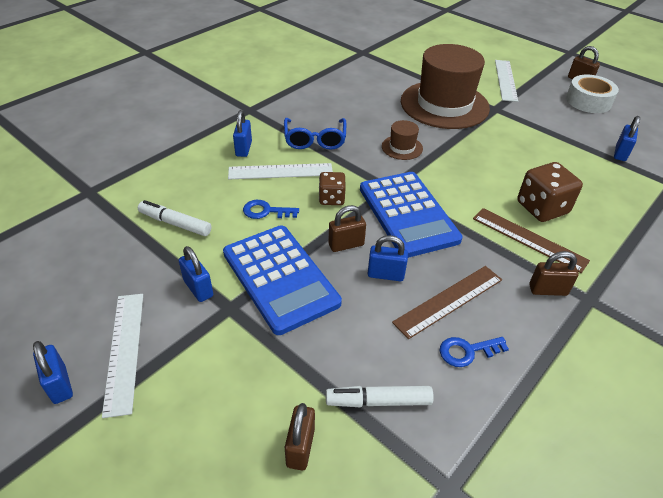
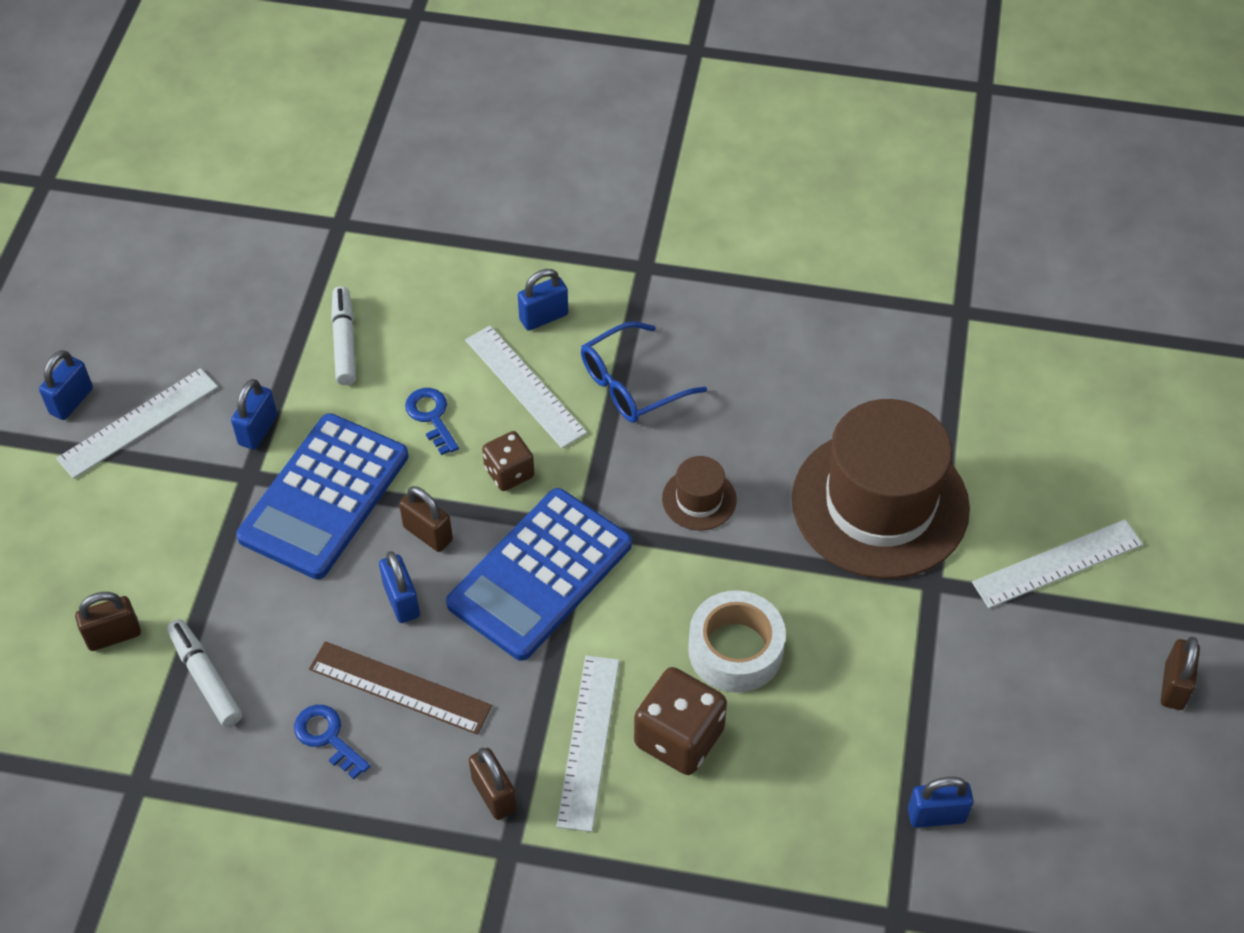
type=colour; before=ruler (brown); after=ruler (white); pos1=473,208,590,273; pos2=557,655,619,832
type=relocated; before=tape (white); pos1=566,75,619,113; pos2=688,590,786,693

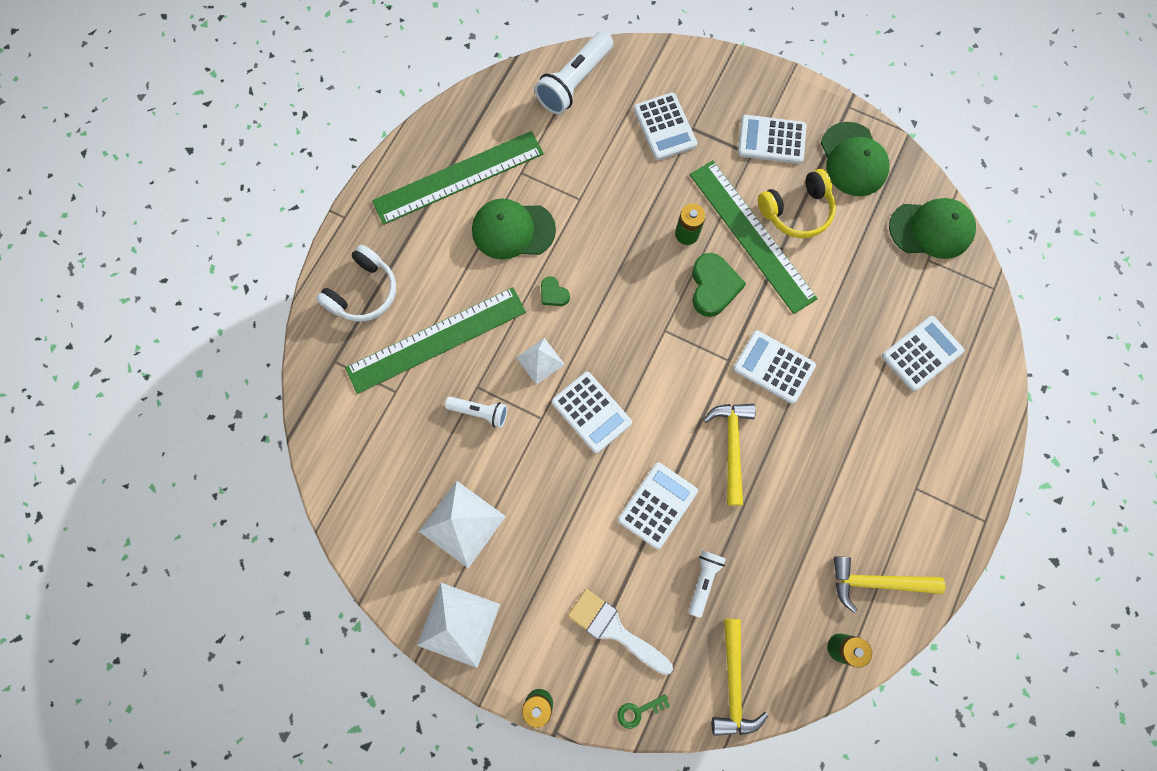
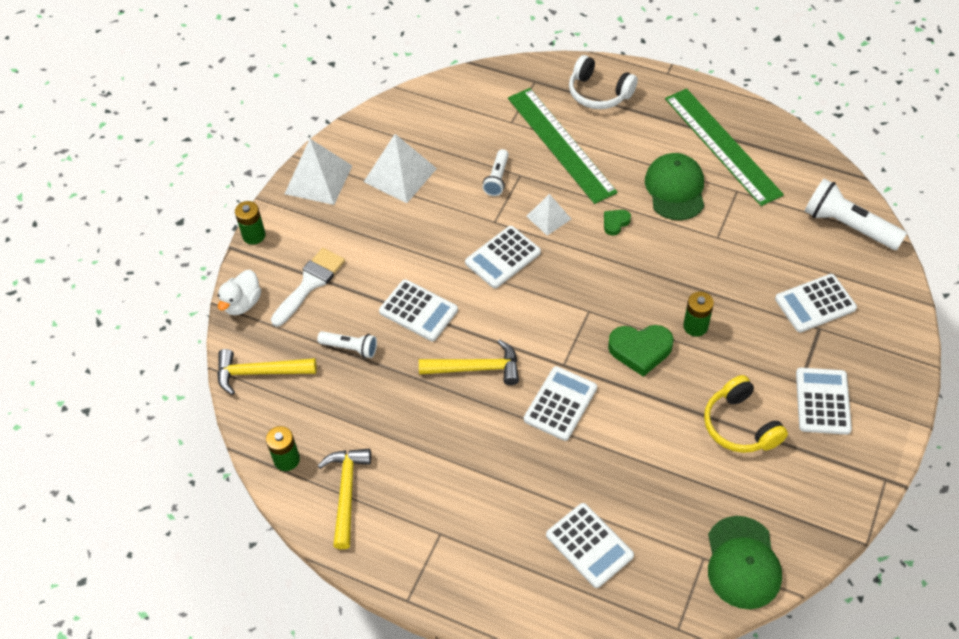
type=exchanged; before=key (green); after=duck (white); pos1=617,694,670,729; pos2=218,270,261,315
type=missing; before=ruler (green); pos1=690,160,818,314
type=missing; before=cap (green); pos1=821,122,889,196

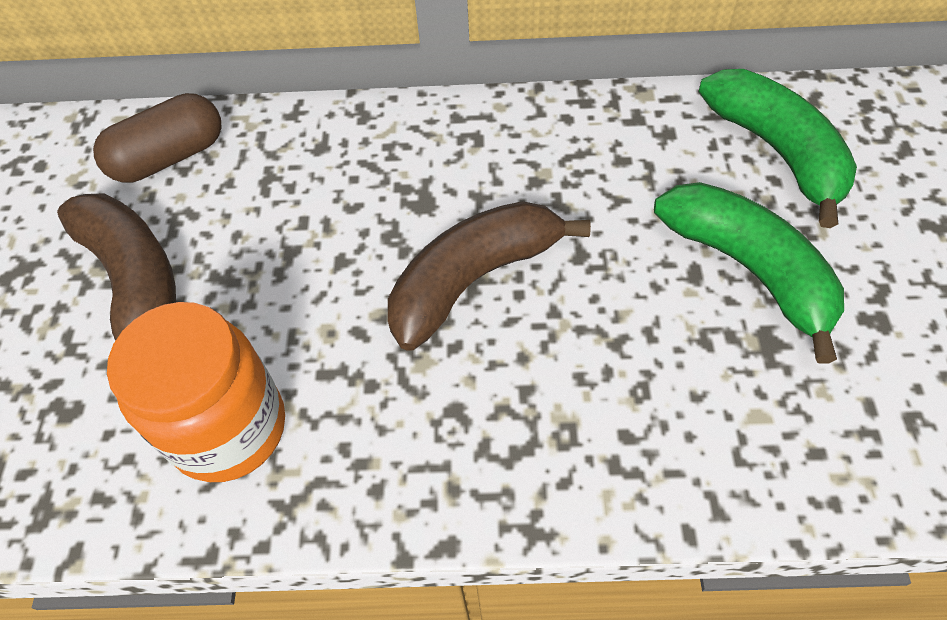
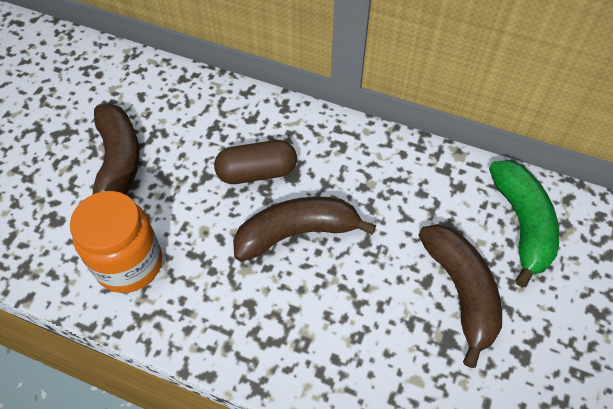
type=relocated; before=capsule (brown); pos1=93,93,222,183; pos2=214,140,297,184
type=colour; before=banana (green); after=banana (brown); pos1=654,182,844,364; pos2=418,224,502,368

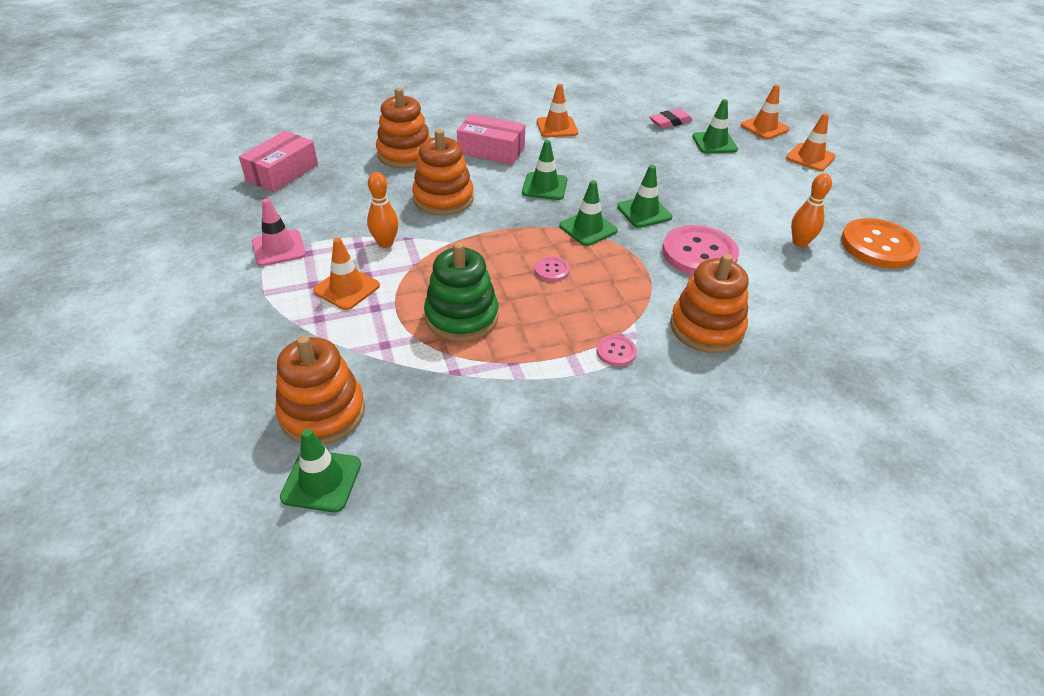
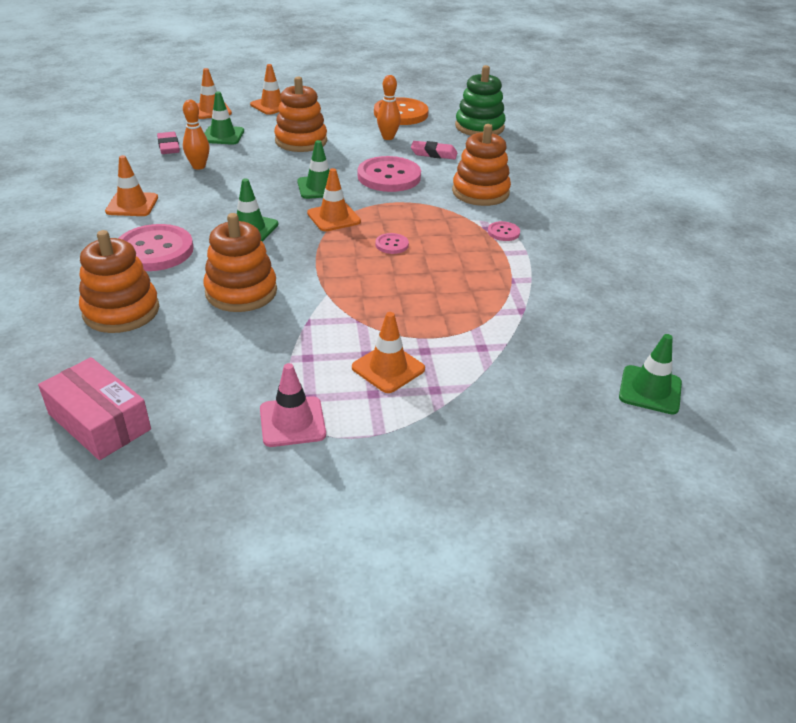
type=relocated; before=stacking toy (orange); pos1=275,335,365,445; pos2=274,77,327,152
type=relocated; before=bowling pin (orange); pos1=367,172,398,248; pos2=183,100,210,170
type=relocated; before=stacking toy (green); pos1=424,242,499,342; pos2=455,65,506,136
type=exchanged; before=box (pink); after=button (pink); pos1=457,114,525,165; pos2=118,224,194,271
type=colour; before=traffic cone (green); after=traffic cone (orange); pos1=559,180,618,246; pos2=307,168,361,232
type=appeared; after=eraser (pink); pos2=411,141,457,160

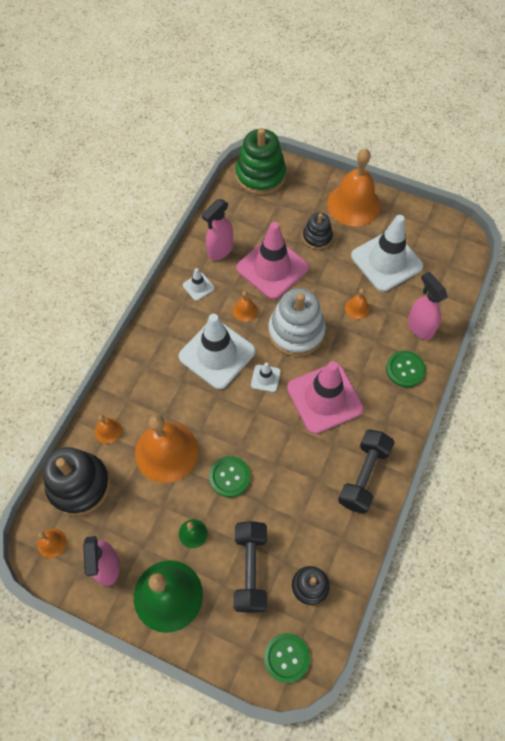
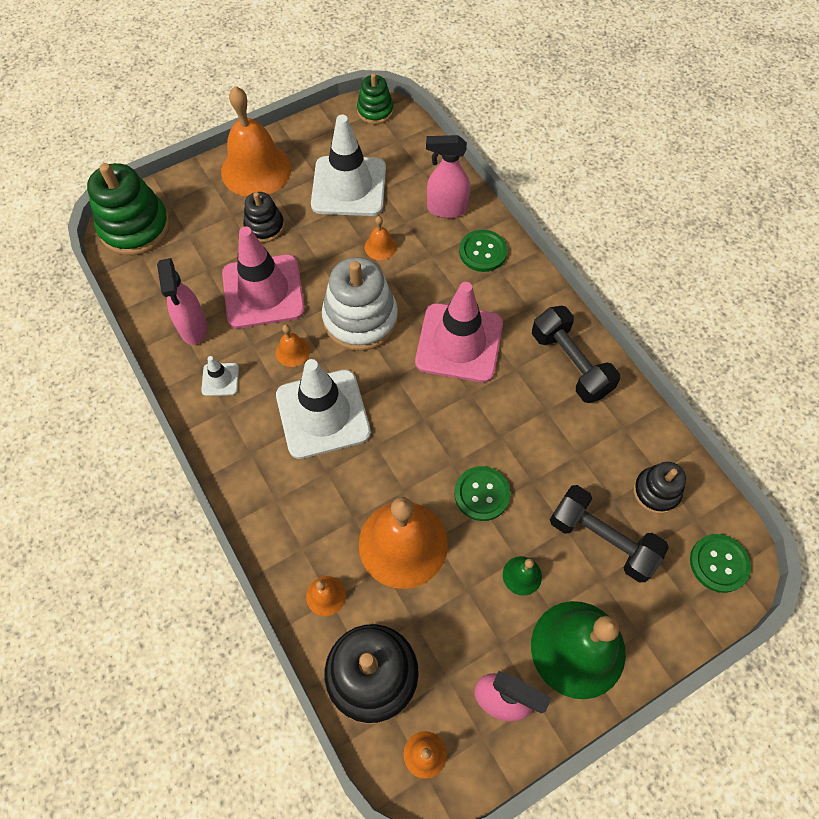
type=missing; before=traffic cone (white); pos1=251,362,281,392
type=appeared; after=stacking toy (green); pos2=357,73,394,124

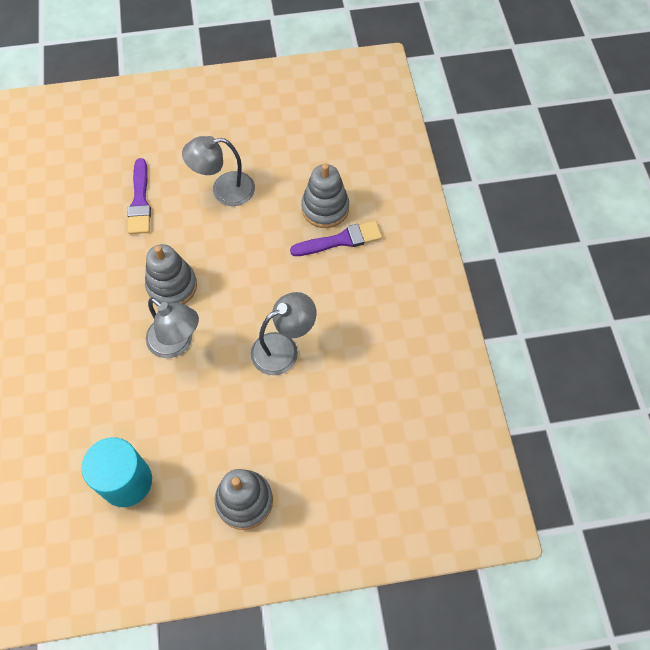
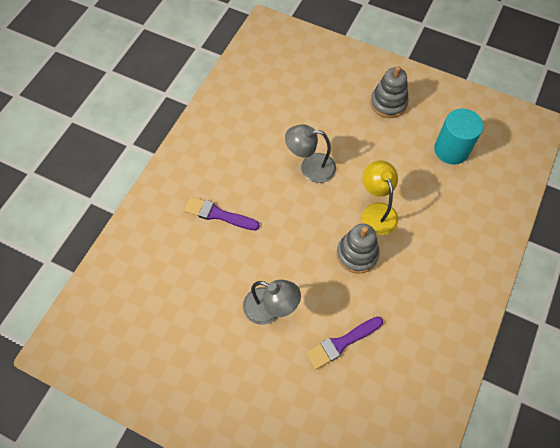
type=spun; before=brush (purple); pos1=127,158,151,234; pos2=306,317,383,369; turn=-150
type=colour; before=lamp (grey); after=lamp (yellow); pos1=146,298,199,358; pos2=362,160,398,235
type=missing; before=stacking toy (grey); pos1=301,163,349,228

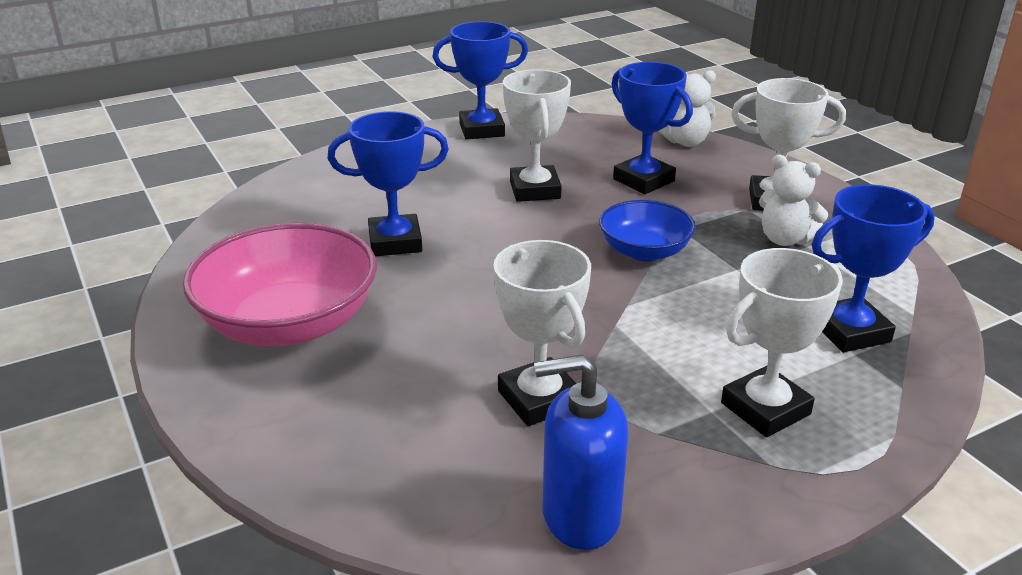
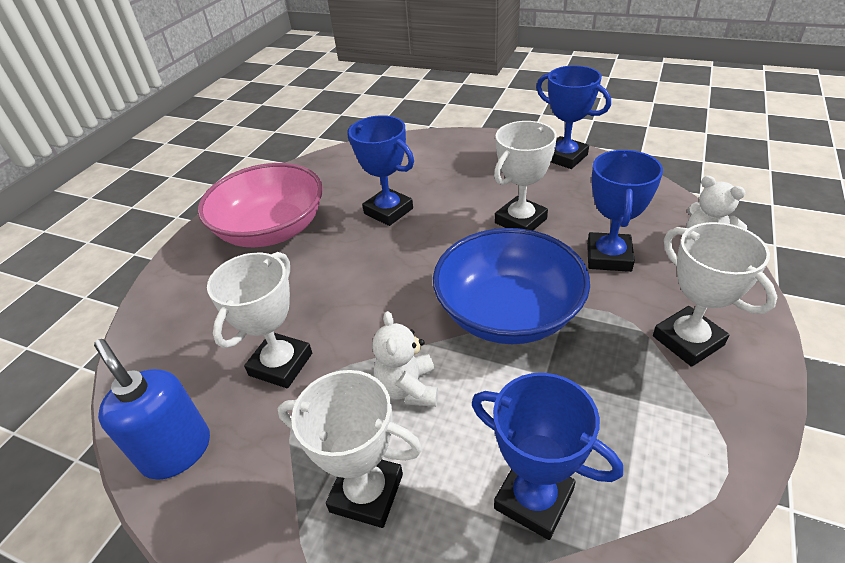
type=size; before=bowl (blue); pos1=599,200,696,261; pos2=433,228,590,344; scale=1.73
type=relocated; before=teddy bear (white); pos1=759,155,828,246; pos2=372,311,438,407

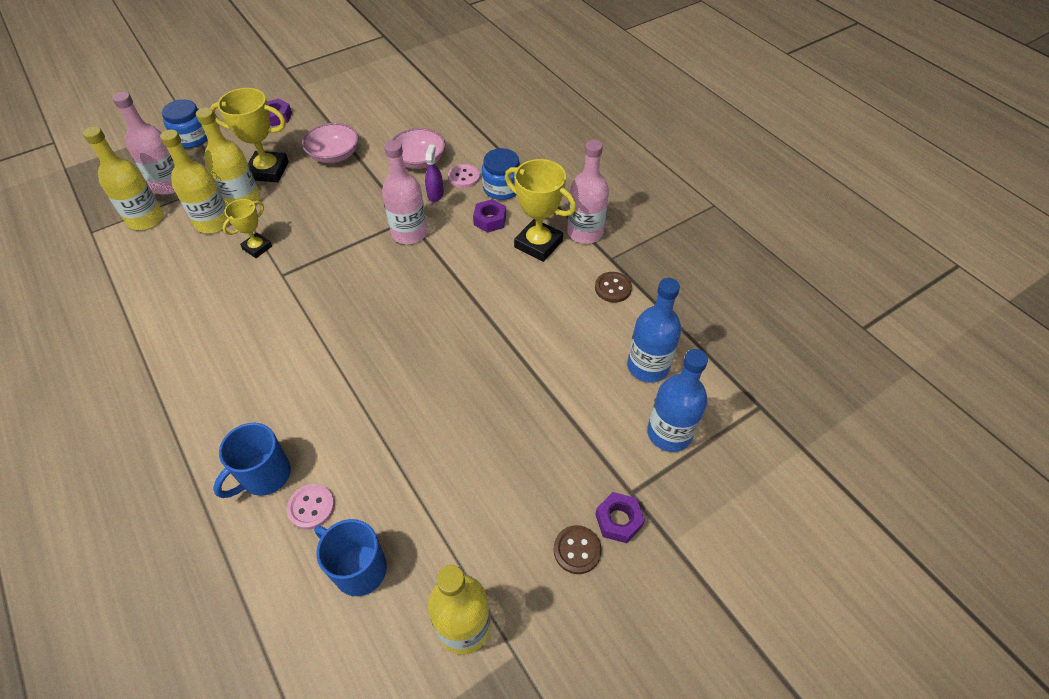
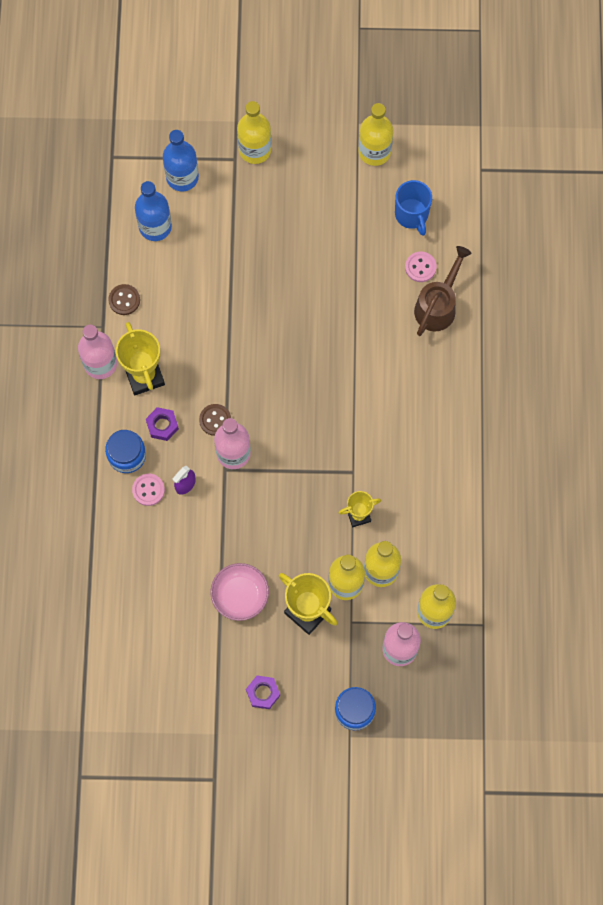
type=exchanged; before=mug (blue); after=watering can (brown); pos1=213,423,291,498; pos2=414,246,472,336
type=missing; before=bowl (pink); pos1=392,128,446,169
type=relocated; before=button (brown); pos1=554,525,602,574; pos2=199,404,231,436
type=exchanged; before=nut (purple); after=bottle (yellow); pos1=595,492,645,543; pos2=237,101,271,164

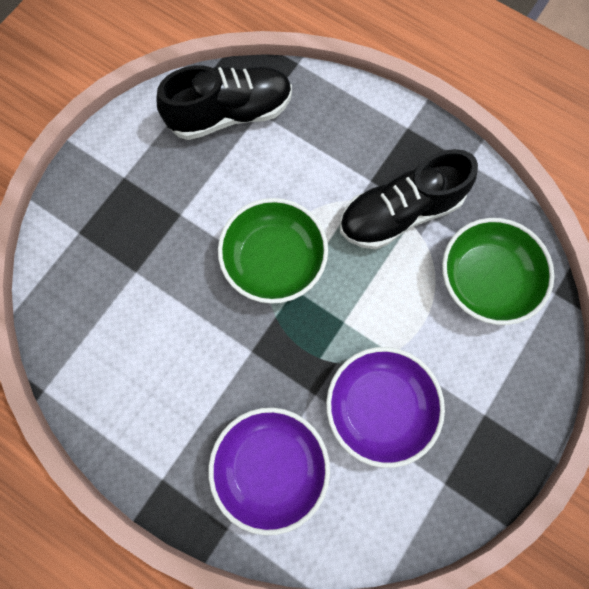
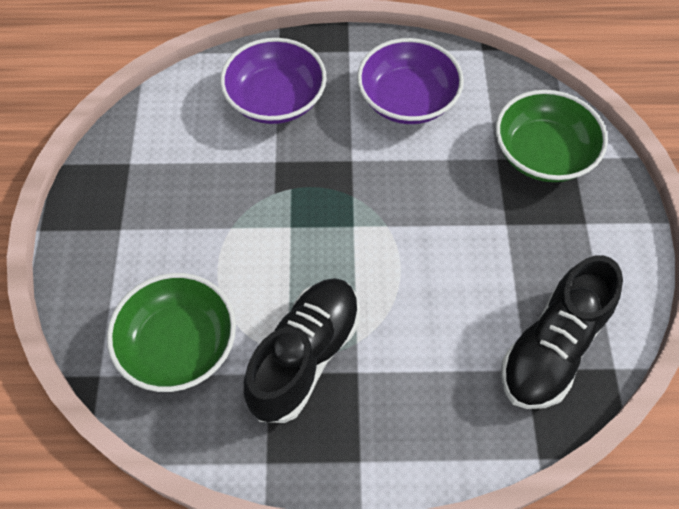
type=relocated; before=bowl (green); pos1=218,198,328,304; pos2=496,90,608,182
type=relocated; before=bowl (purple); pos1=326,347,445,468; pos2=357,38,464,124

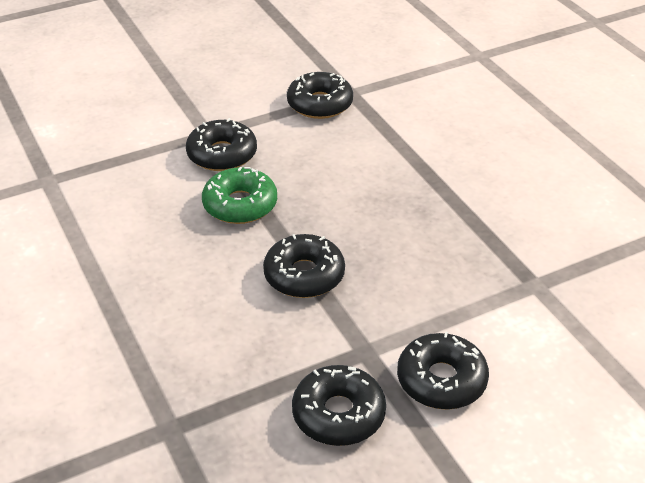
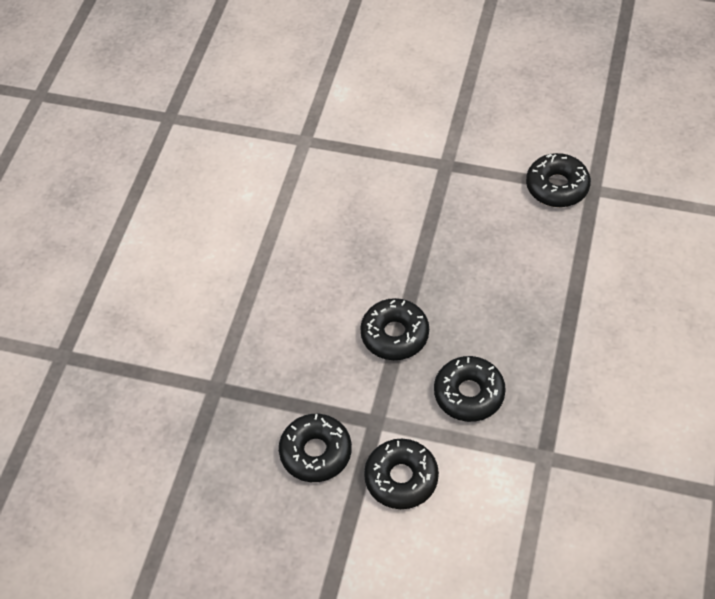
type=relocated; before=donut (black); pos1=186,118,257,171; pos2=434,356,506,422
type=missing; before=donut (green); pos1=202,167,277,224

